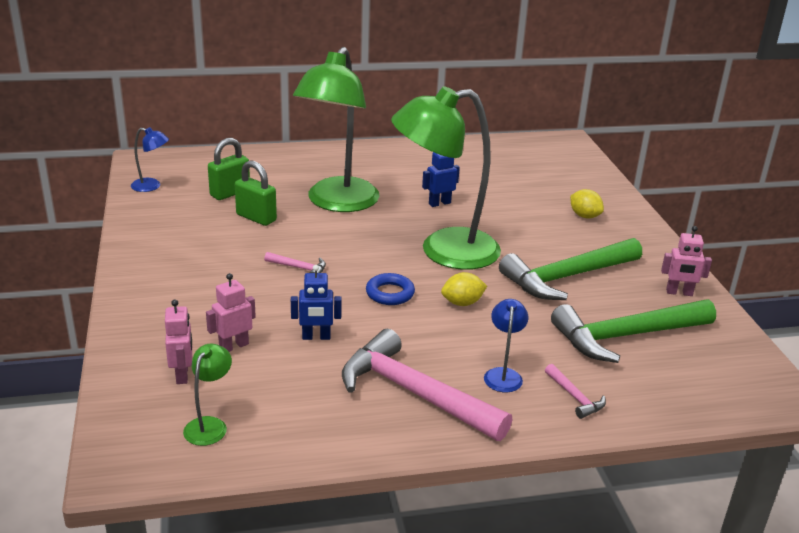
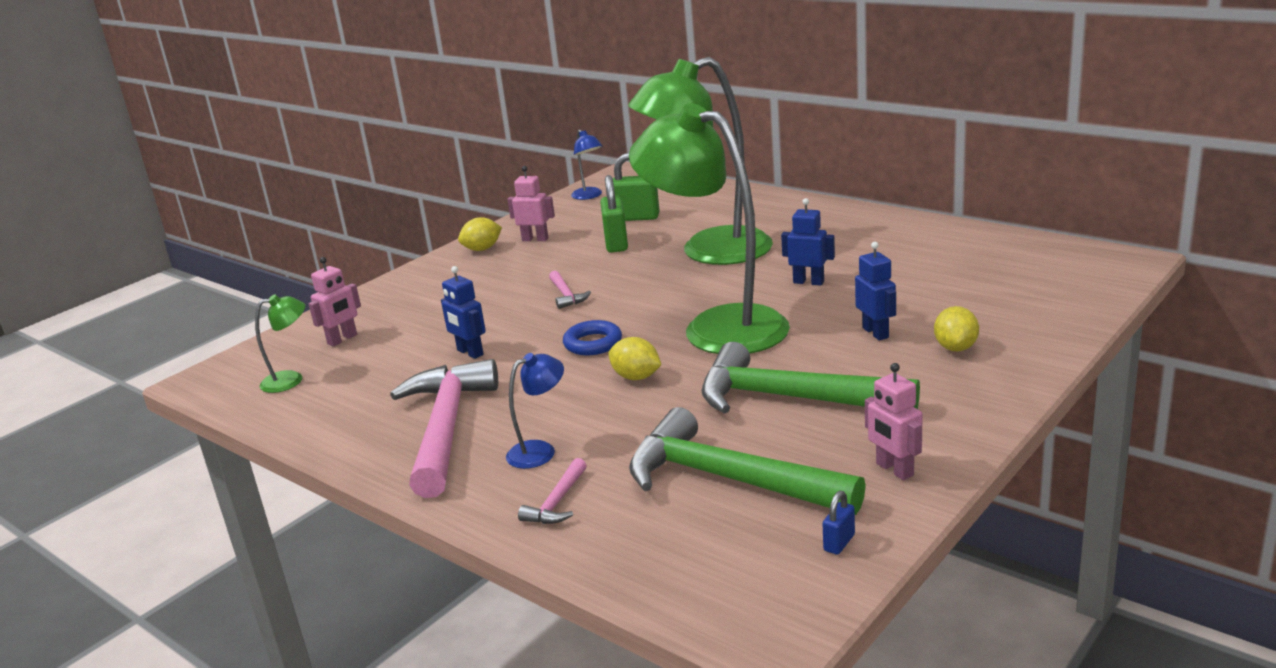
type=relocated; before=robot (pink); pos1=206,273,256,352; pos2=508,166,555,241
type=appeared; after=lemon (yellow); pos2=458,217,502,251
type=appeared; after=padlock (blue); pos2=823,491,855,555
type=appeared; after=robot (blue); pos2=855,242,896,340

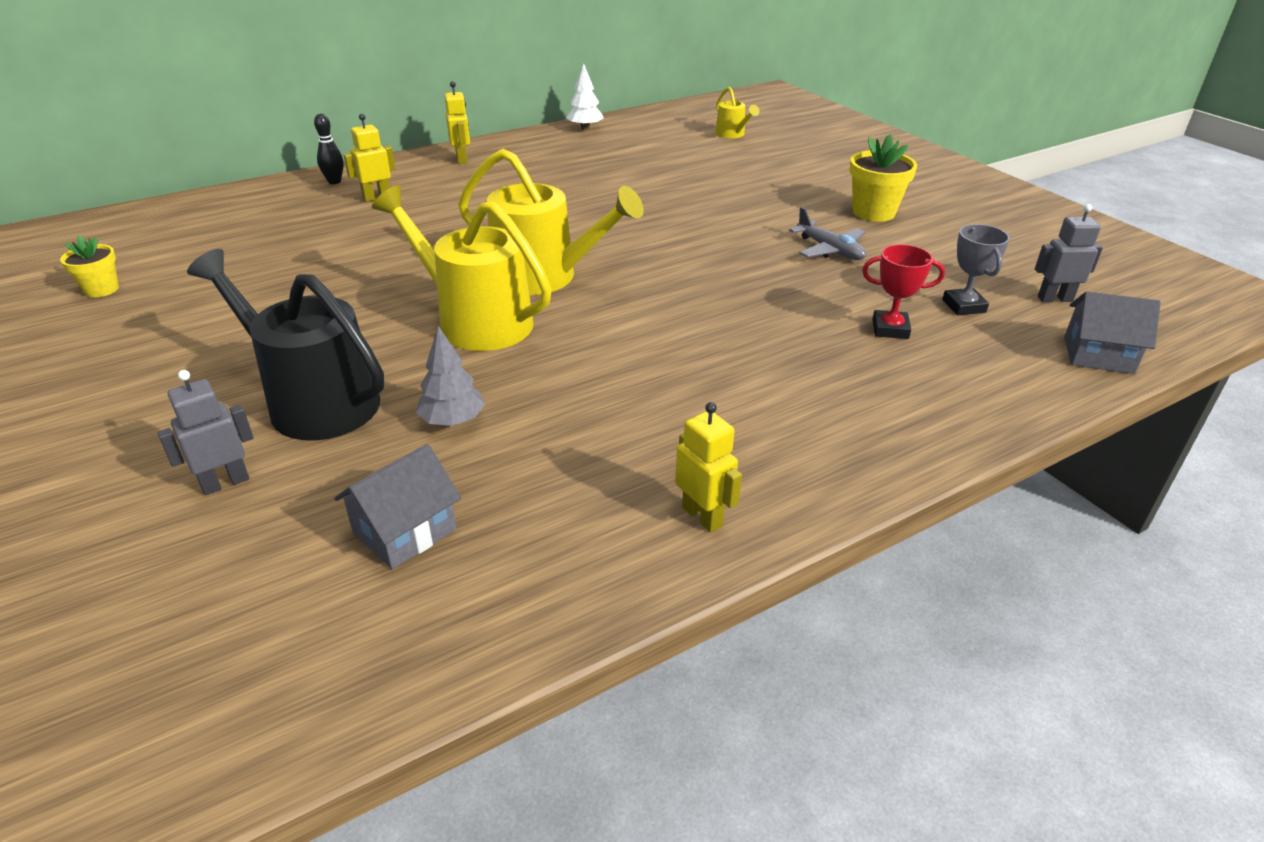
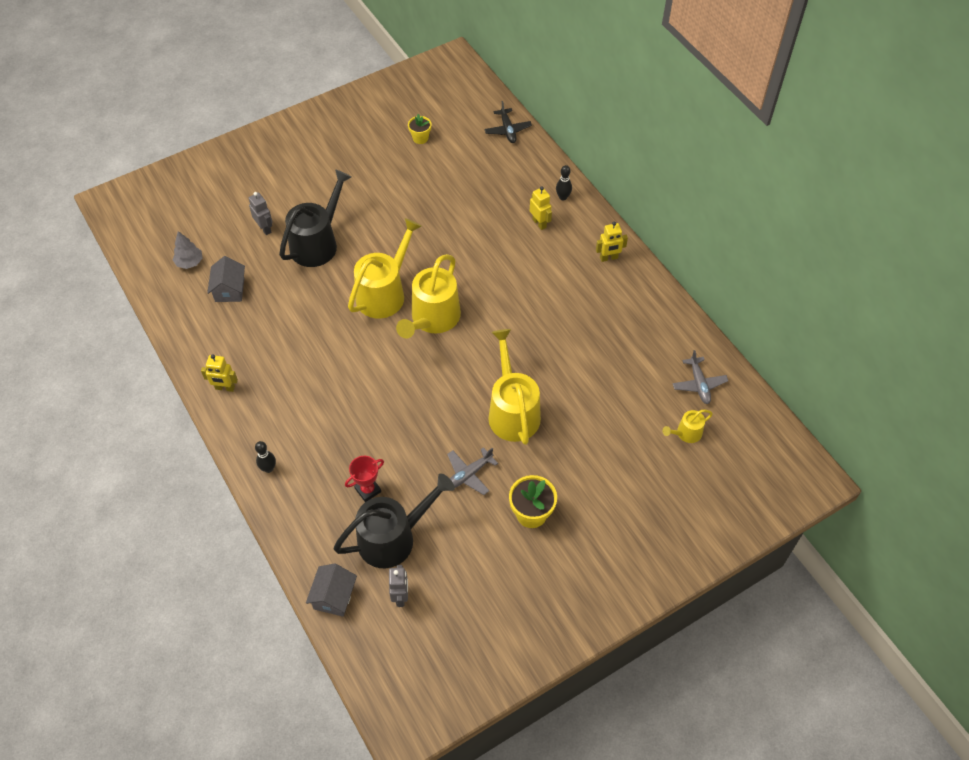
type=spun; before=house (grey); pos1=334,444,461,569; pos2=207,256,245,302; turn=45
type=relocated; before=tree (grey); pos1=416,326,485,426; pos2=173,231,203,269
type=missing; before=tree (white); pos1=566,63,603,130
type=spun; before=robot (yellow); pos1=675,402,742,533; pos2=201,354,238,392; turn=45
type=spun; before=trophy (red); pos1=862,244,945,339; pos2=345,456,384,502; turn=45
type=exchanged; before=trophy (grey); after=watering can (black); pos1=942,224,1010,315; pos2=334,474,455,568
type=appeared; after=bowling pin (black); pos2=255,441,276,473
type=appeared; after=plane (black); pos2=484,101,532,143
type=appeared; after=watering can (yellow); pos2=488,329,541,445
type=appeared; after=plane (grey); pos2=673,350,728,404

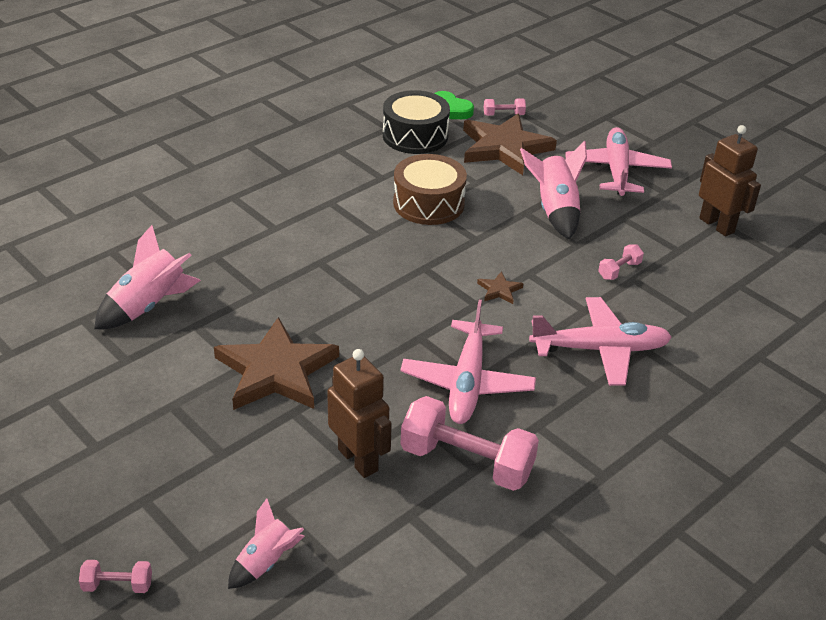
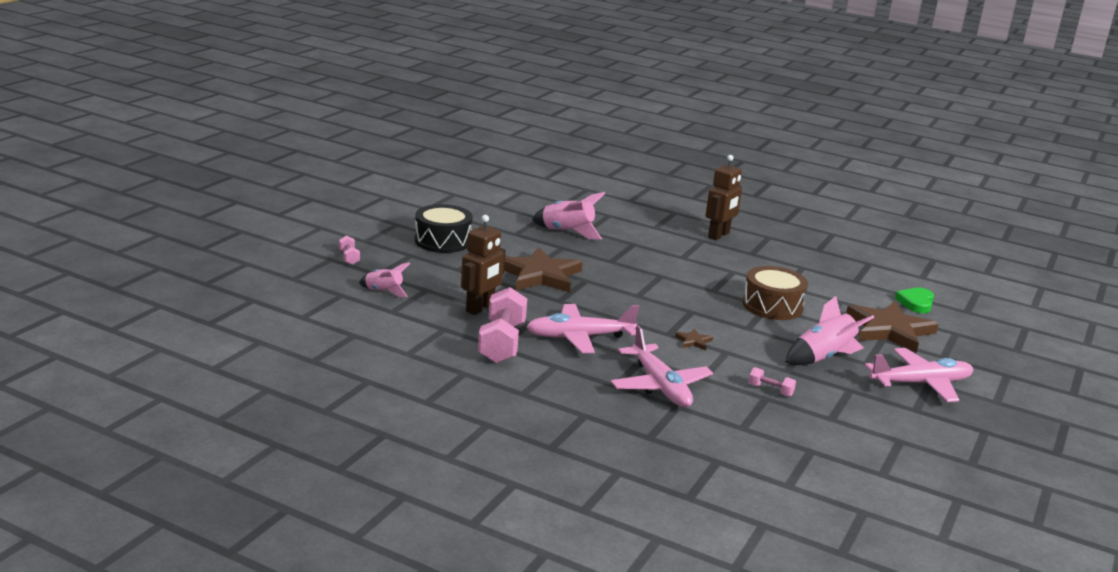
type=relocated; before=drum (black); pos1=383,90,450,154; pos2=415,204,473,253
type=missing; before=dumbbell (pink); pos1=484,98,526,116
type=relocated; before=robot (brown); pos1=699,125,761,237; pos2=706,155,742,240

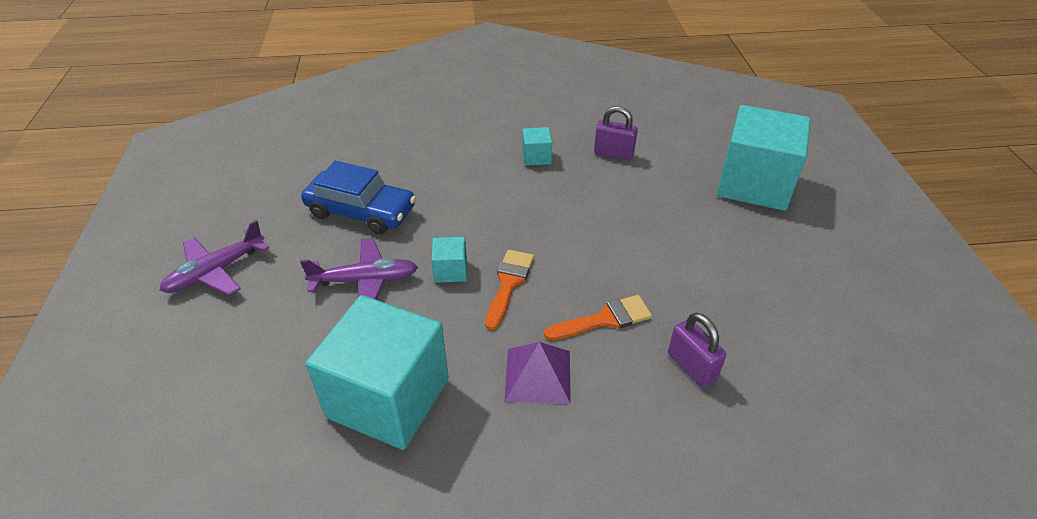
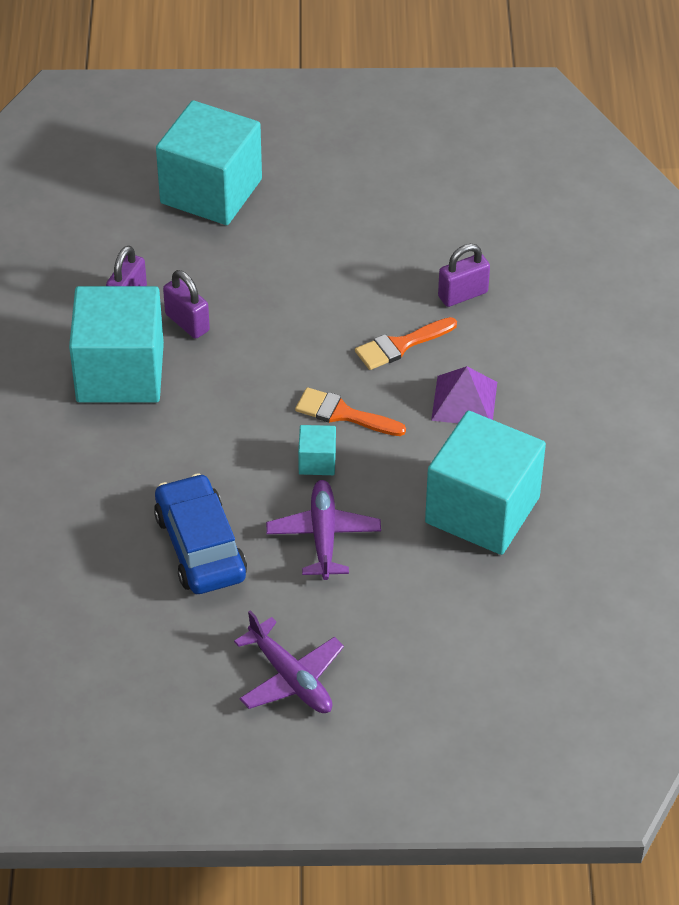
type=spun; before=car (blue); pos1=301,161,416,234; pos2=154,473,247,594; turn=-45
type=size; before=cube (turquoise); pos1=522,127,552,166; pos2=69,286,164,403; scale=2.39
type=spun; before=brush (orange); pos1=544,295,652,340; pos2=355,317,457,370; turn=-105
type=appeared; after=padlock (purple); pos2=163,270,210,339

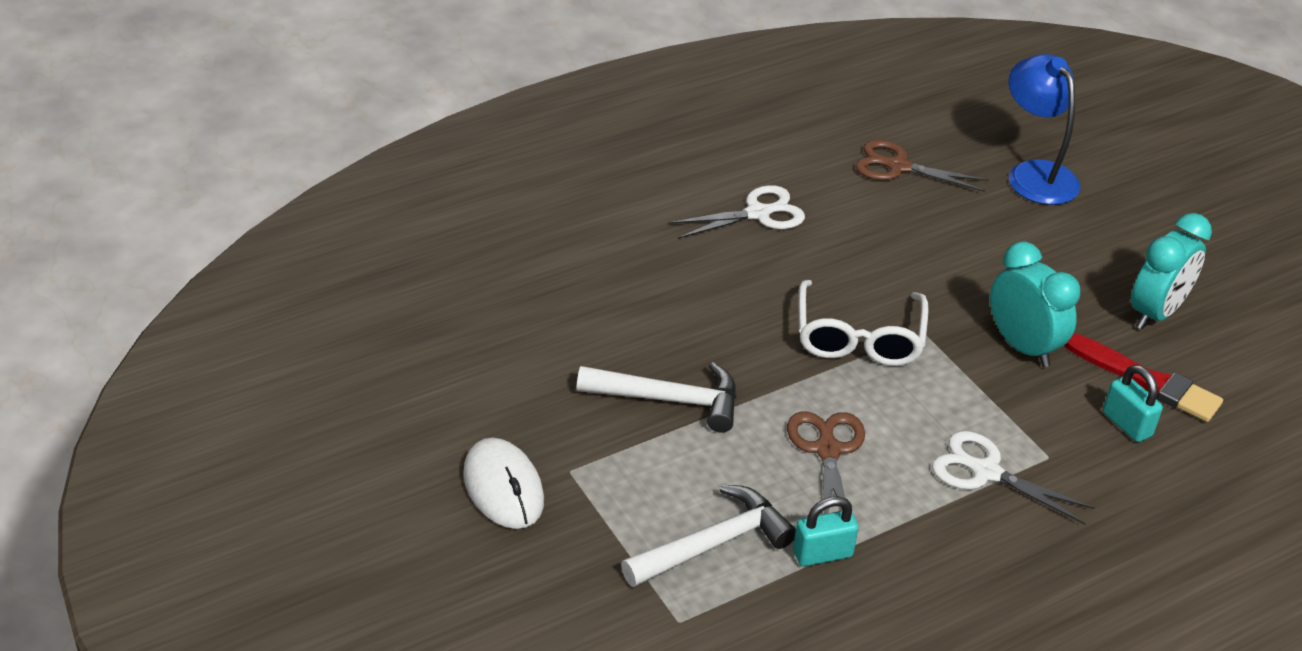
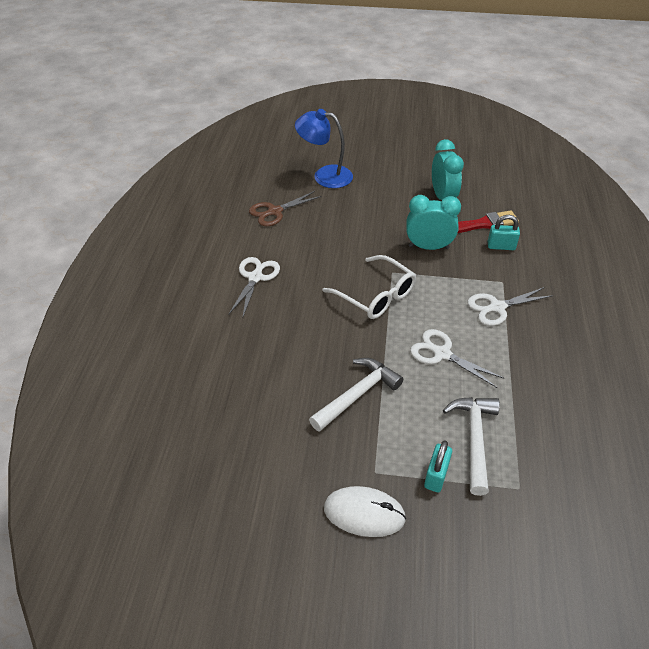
type=colour; before=scissors (brown); after=scissors (white); pos1=787,411,865,514; pos2=410,329,503,388
type=relocated; before=padlock (turquoise); pos1=793,496,859,566; pos2=424,440,452,492

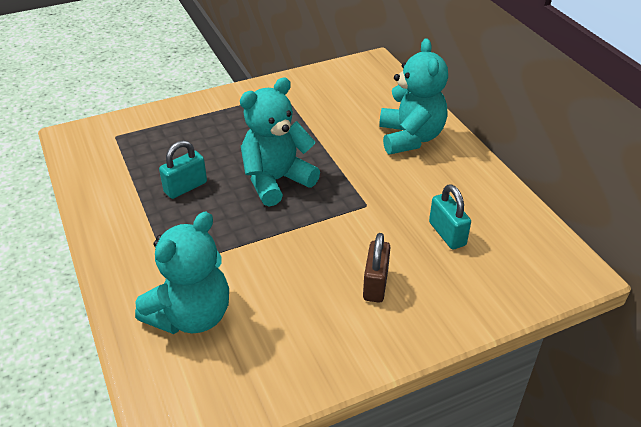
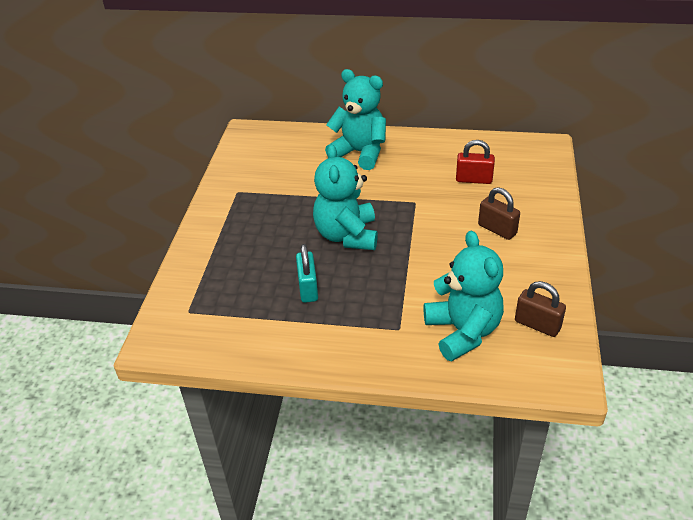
type=colour; before=padlock (turquoise); after=padlock (red); pos1=429,184,471,250; pos2=456,140,495,184
type=appeared; after=padlock (brown); pos2=515,281,566,337

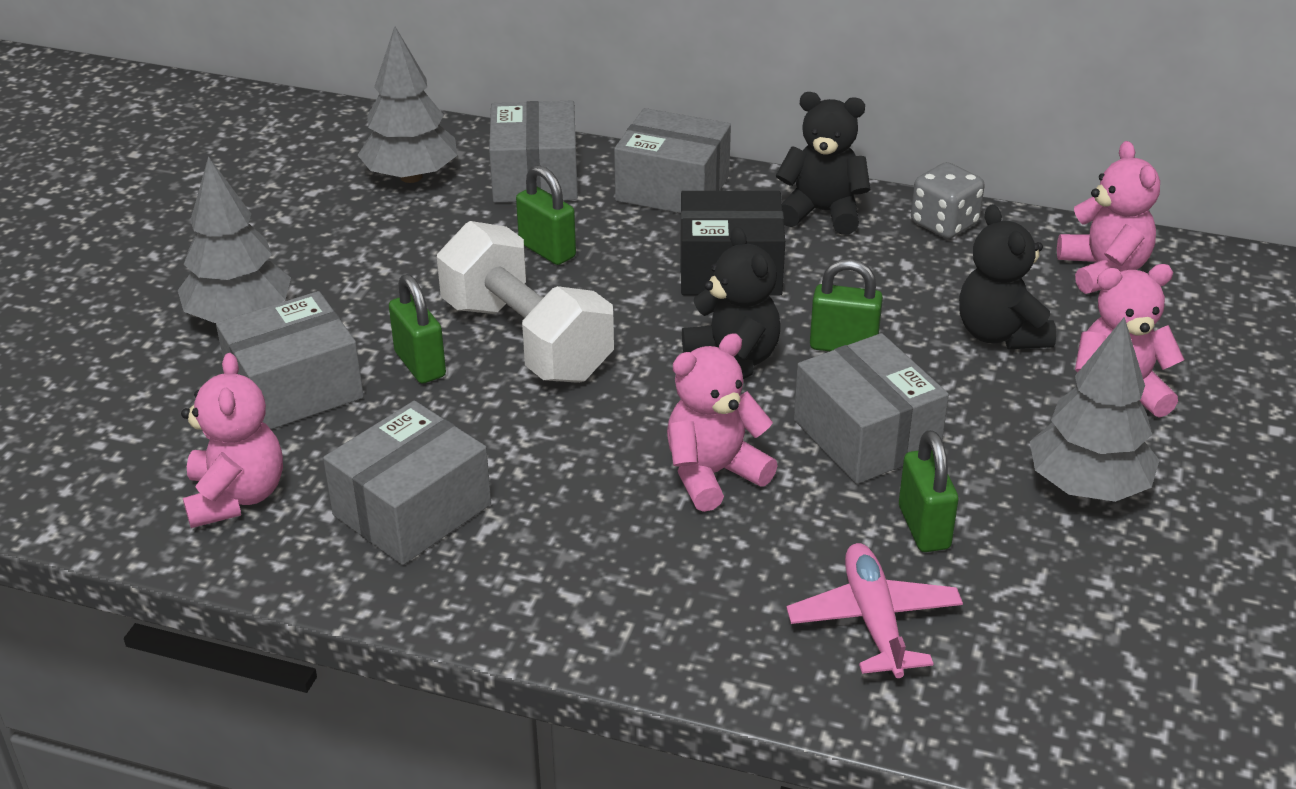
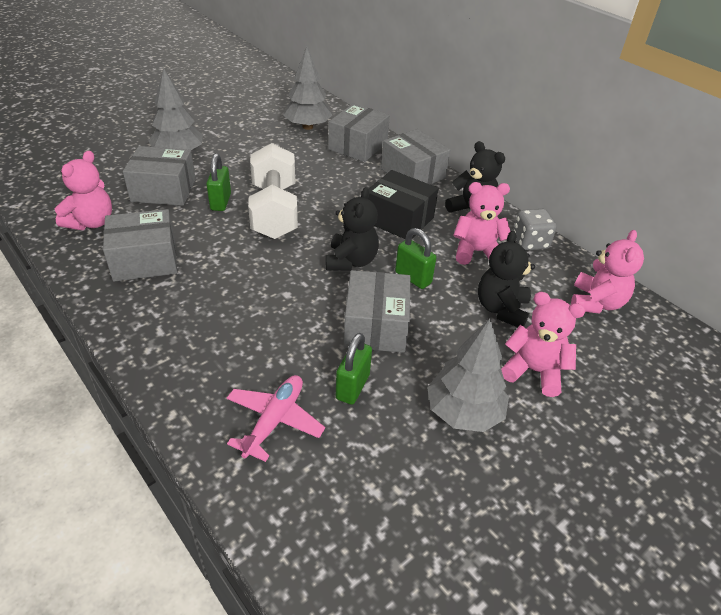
type=missing; before=padlock (green); pos1=516,165,576,265
type=relocated; before=teddy bear (pink); pos1=667,333,778,512; pos2=453,182,511,265

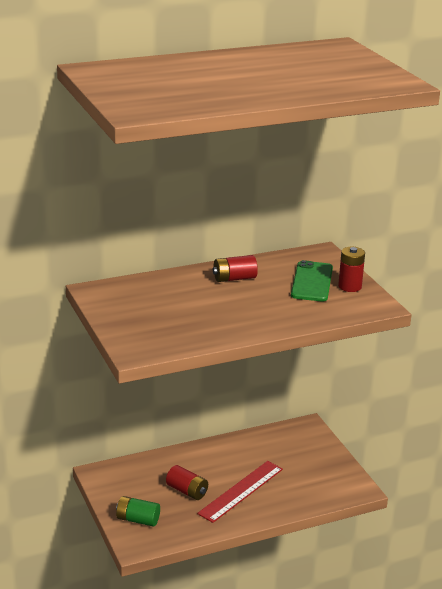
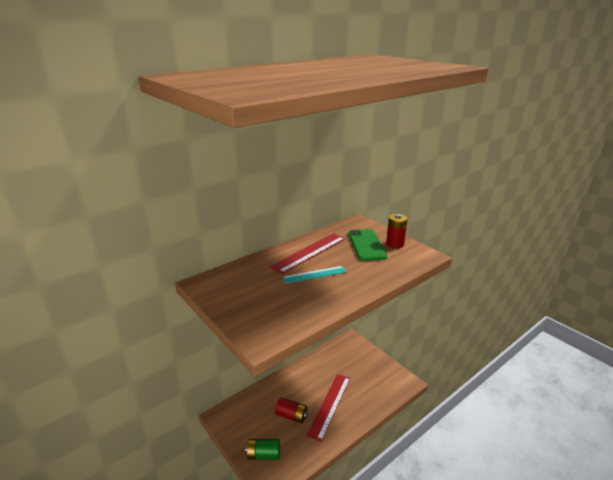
type=exchanged; before=battery (red); after=ruler (red); pos1=213,255,258,282; pos2=270,233,345,274
type=appeared; after=ruler (turquoise); pos2=283,266,347,283

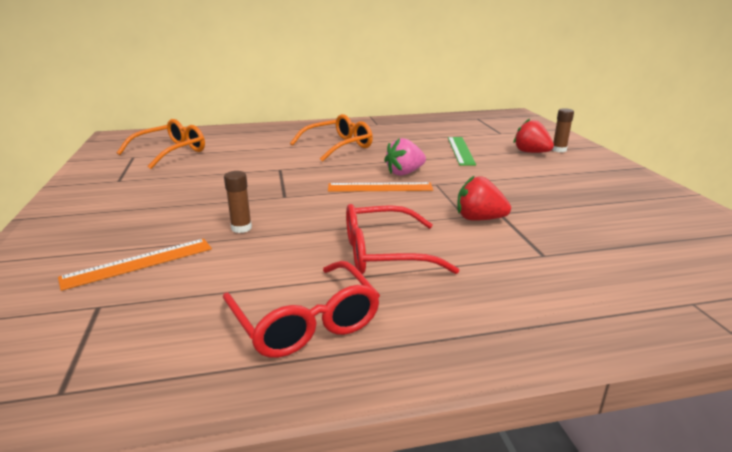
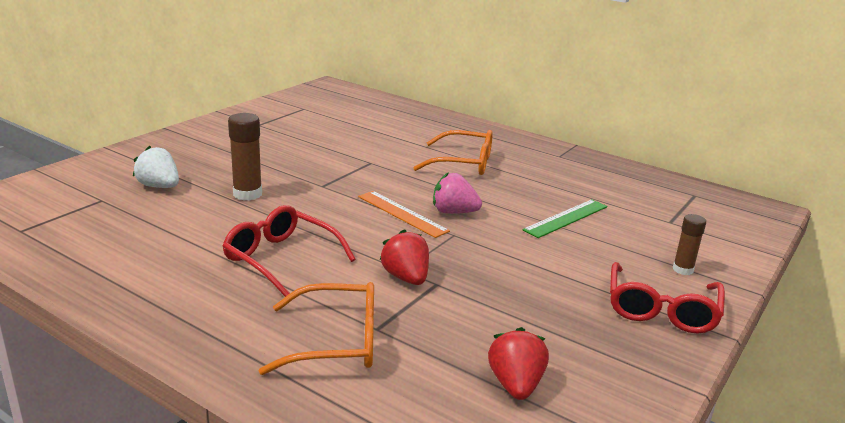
type=exchanged; before=ruler (orange); after=strawberry (white); pos1=58,239,212,291; pos2=133,146,179,188
type=relocated; before=glasses (orange); pos1=117,119,205,169; pos2=259,282,374,375
type=relocated; before=glasses (red); pos1=223,261,380,358; pos2=610,262,725,334
type=size; before=glue stick (brown); pos1=224,171,252,233; pos2=228,113,262,201; scale=1.58
type=relocated; before=strawberry (red); pos1=514,119,554,153; pos2=488,327,549,400

